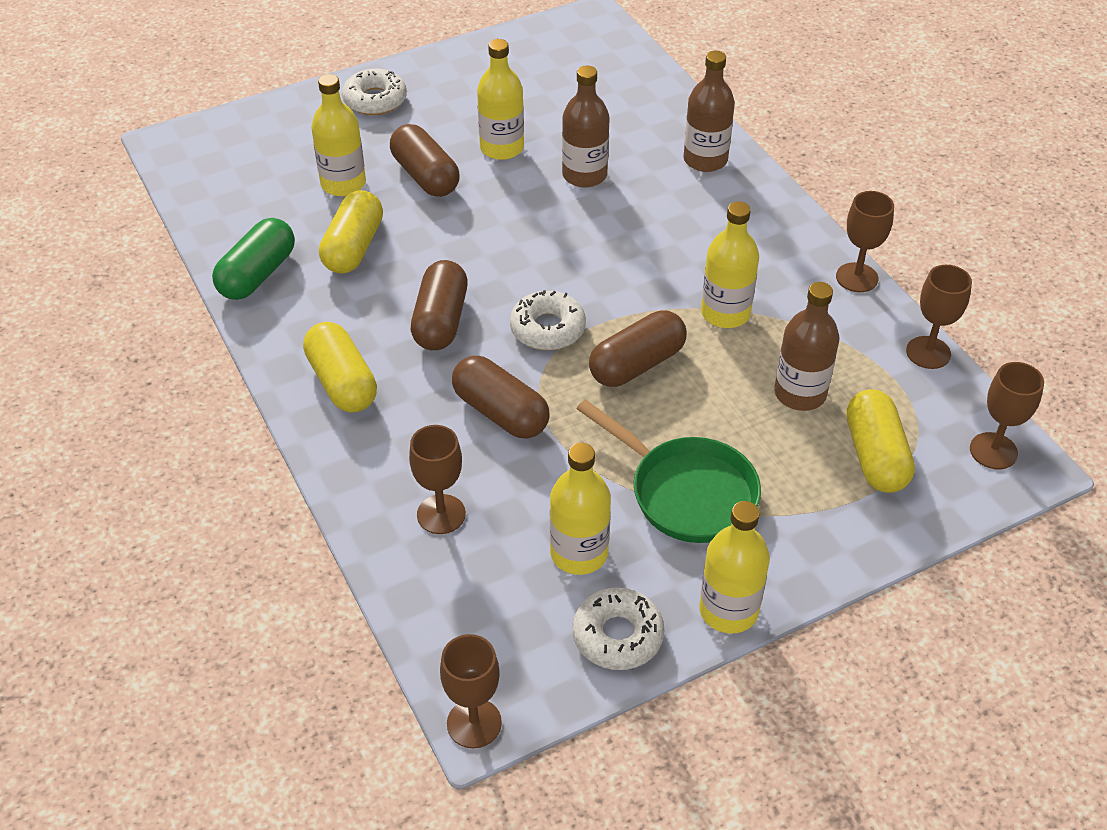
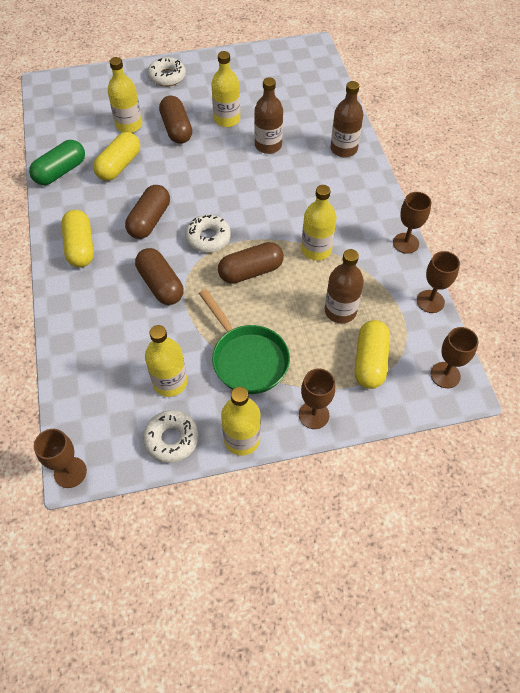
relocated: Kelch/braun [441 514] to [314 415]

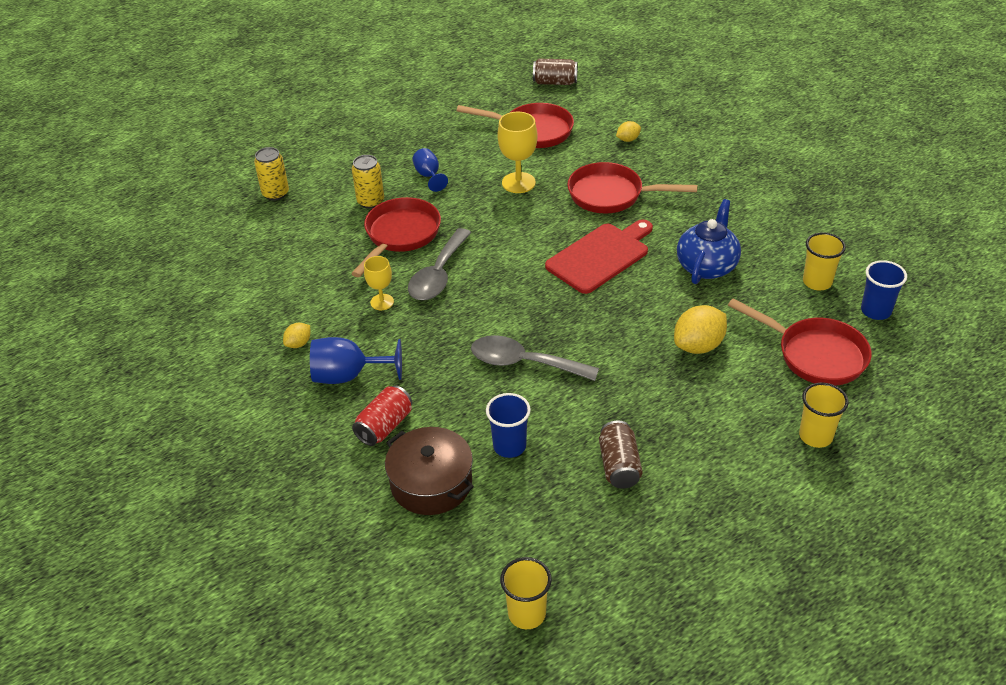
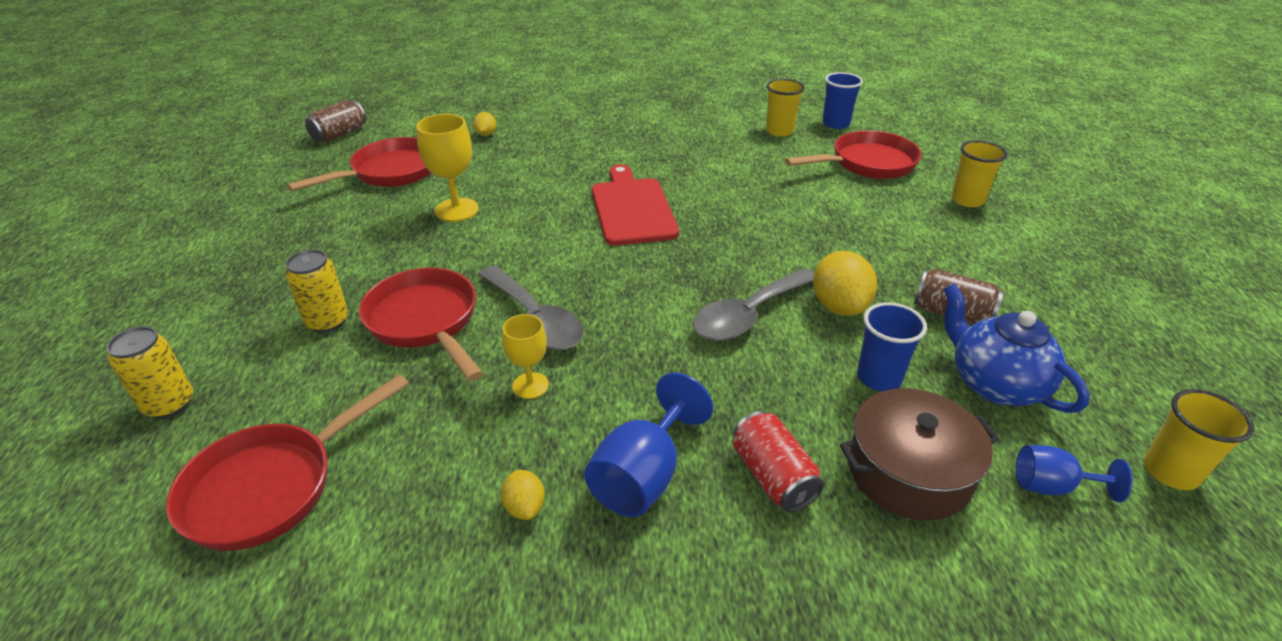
relocated: Kelch/blau [429 176] to [1052 486]; Pfanne/rot [611 195] to [271 486]; Teekanne/blau [707 266] to [994 383]; Zitrone/gelb [698 346] to [839 307]

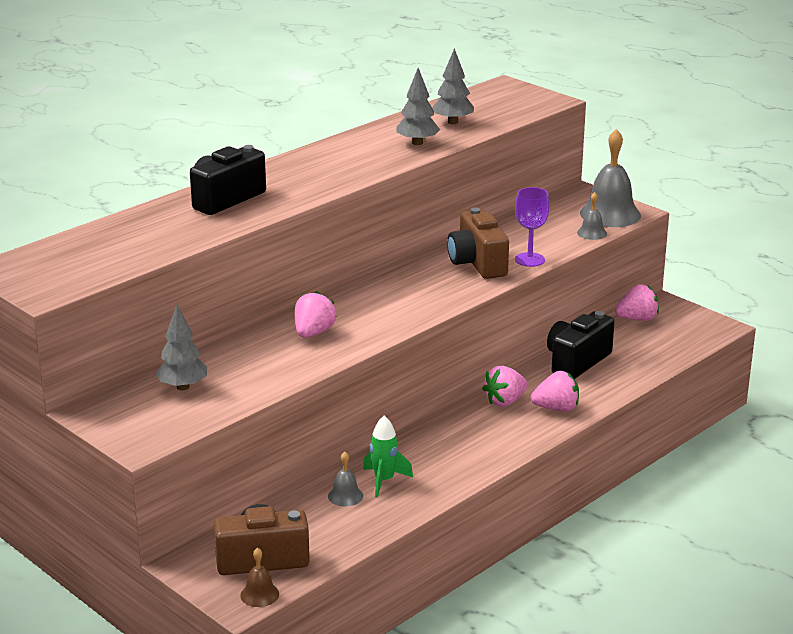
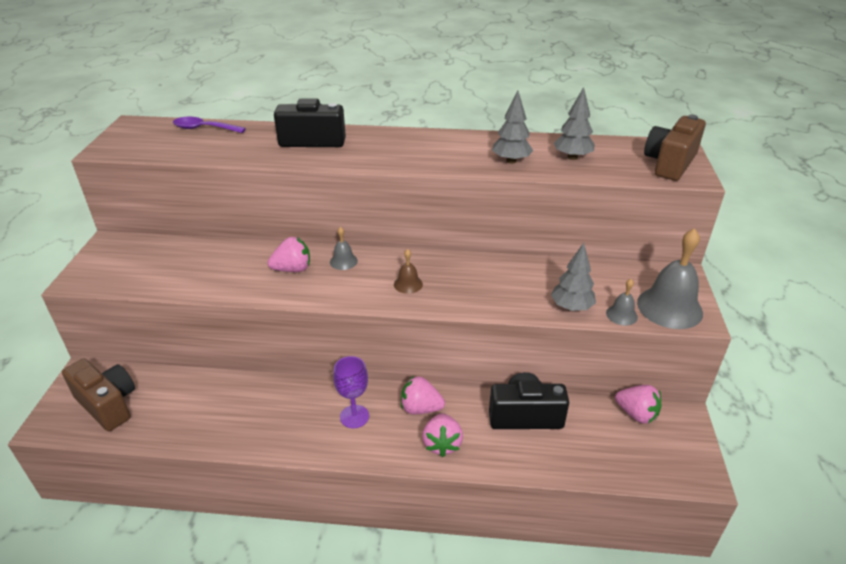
missing: Rakete/grün [384 481]
appeared: Löffel/lila [204 129]
relocated: Kelch/lila [529 260] to [354 416]; Kamera/braun [477 263] to [670 164]; Baum/grau [183 387] to [571 307]; Glocke/grau [345 496] to [343 261]; Glocke/braun [259 594] to [408 284]
spun: Erdbeere/rosa [556 408] = [442 444] 45 degrees clockwise

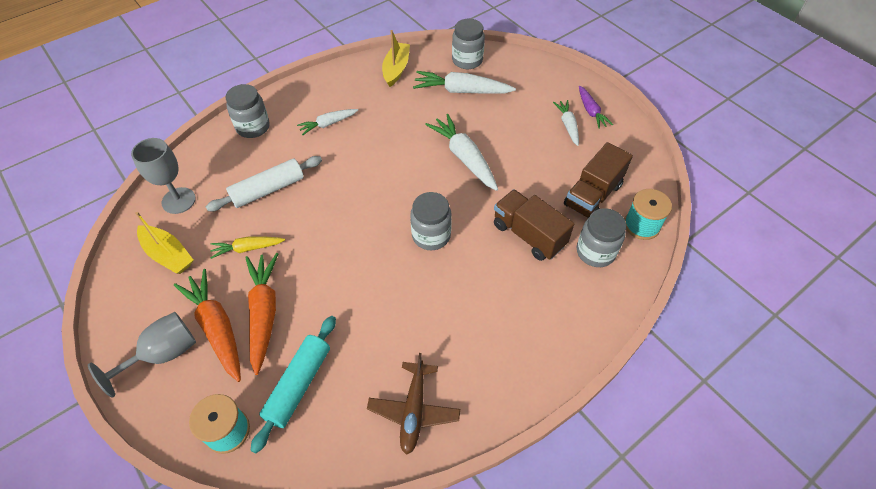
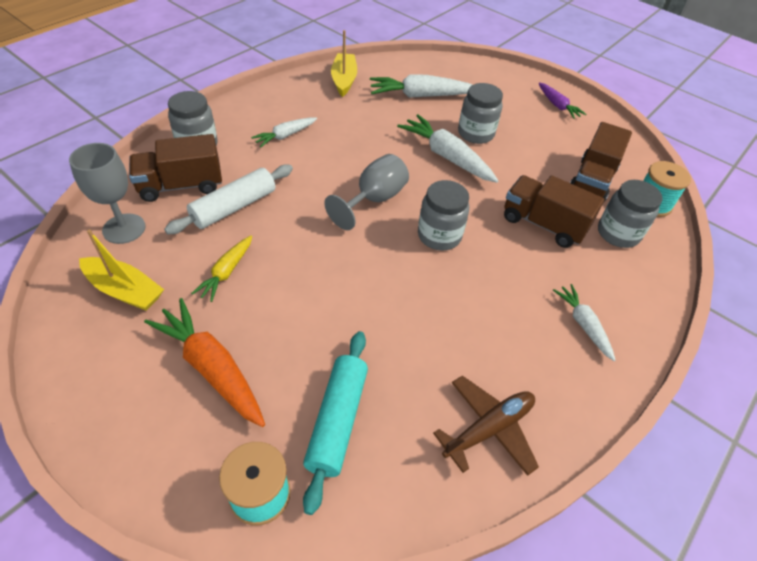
missing: Karotte/orange [264 313]
appeared: Lastwagen/braun [181 185]
relocated: Einmachglas/grau [467 60] to [475 134]; Karotte/weiß [567 125] to [583 324]; Kelch/grau [163 354] to [374 200]
spun: Karotte/gelb [247 248] = [226 272] 45 degrees counterclockwise; Flugzeug/braun [414 410] = [489 429] 120 degrees counterclockwise

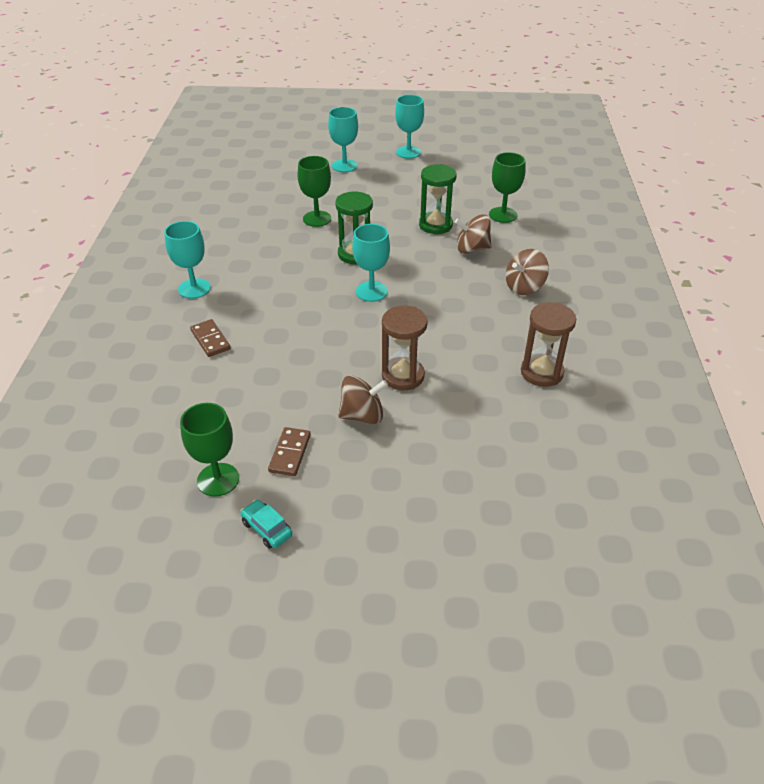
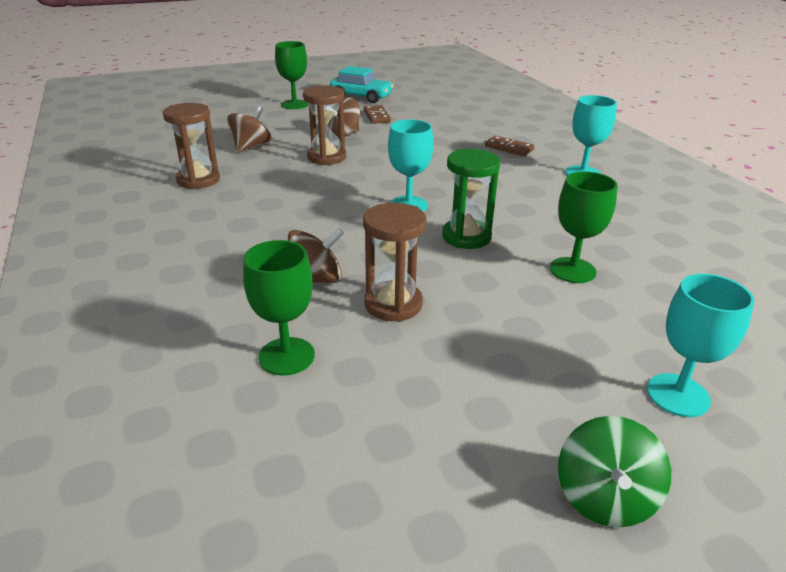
relocated: Kreisel/braun [524 287] to [251 147]; Kelch/grün [218 479] to [294 104]
exchanged: Kelch/türkis [408 152] to Kreisel/grün [604 497]
colour: Sanduhr/grün [435 225] to Sanduhr/braun [393 304]
size: Auto/türkis [267 529] = [361 97] x1.78

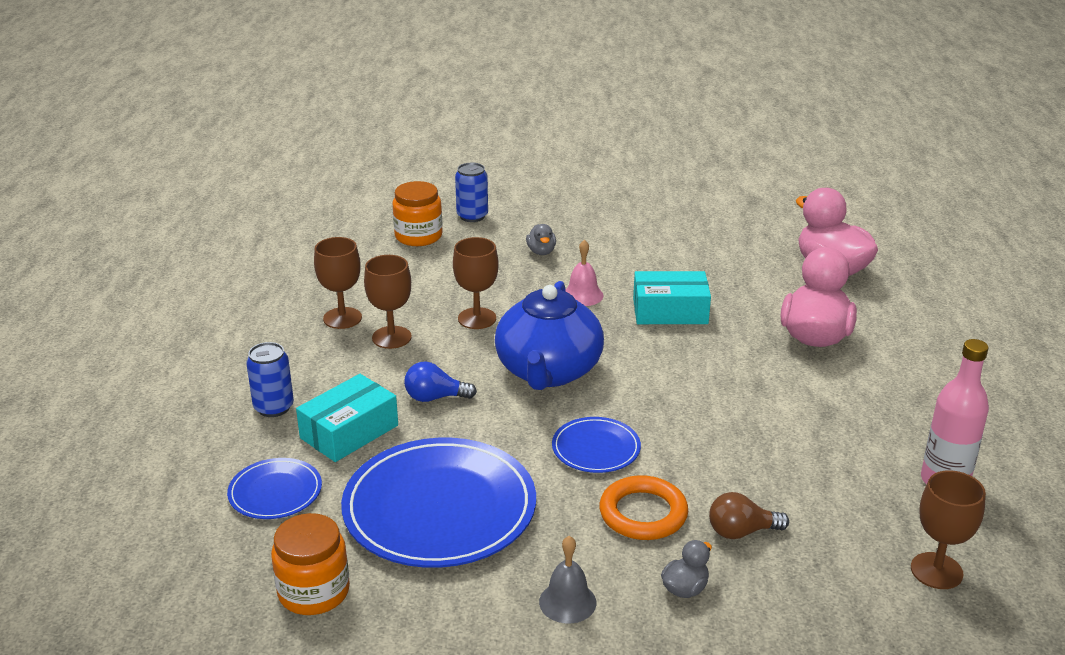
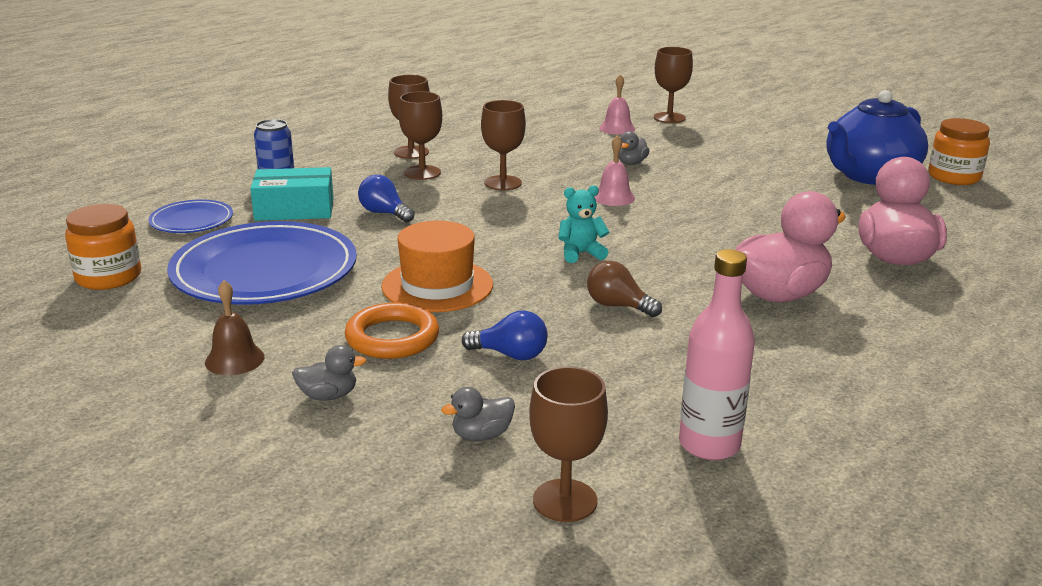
missing: Schachtel/türkis [670 311]
appeared: Kelch/braun [669 118]; Teddybär/türkis [581 253]; Glühbirne/blau [510 355]; Ente/grau [481 435]
relocated: Einmachglas/orange [418 236] to [954 177]; Teekanne/blau [548 371] to [869 175]; Glühbirne/braun [741 532] to [618 306]
exchanged: Dose/blau [472 216] to Glocke/rosa [617 128]; Teller/blau [596 448] to Hut/orange [437 286]
colour: Glocke/grau [567 602] to Glocke/braun [234 359]

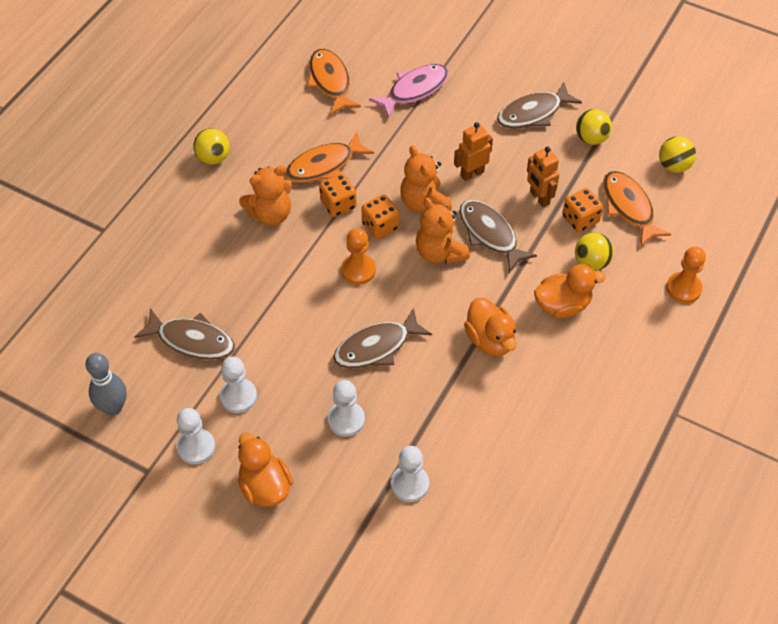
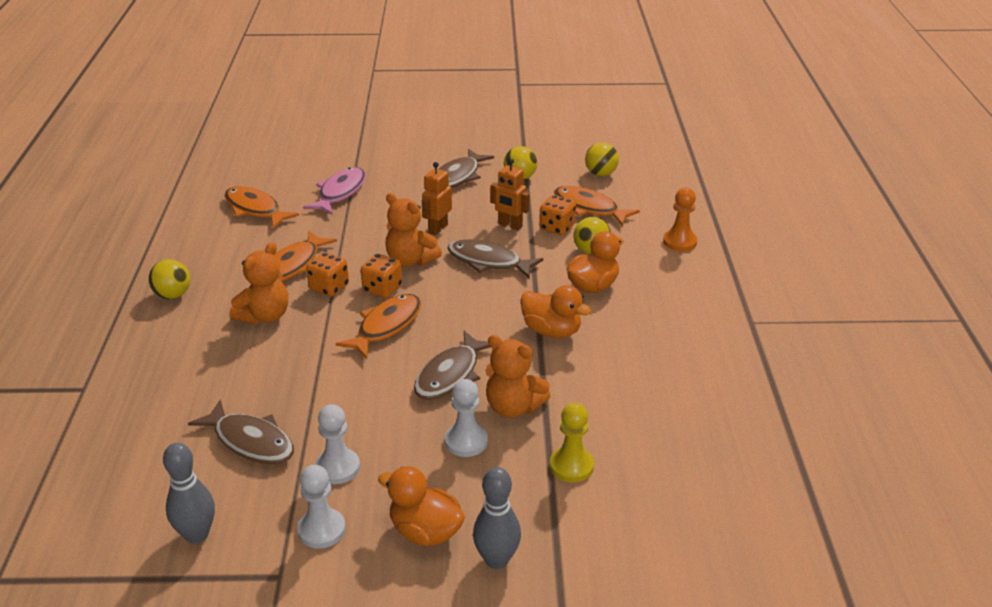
appeared: Bowlingkegel/grau [496 560]
relocated: Teddybär/orange [439 253] to [513 407]
exchanged: Bauer/orange [358 270] to Fisch/orange [386 326]
colour: Bauer/weiß [410 484] to Bauer/gelb [571 466]
spun: Fisch/braun [192 340] = [250 441] 45 degrees clockwise

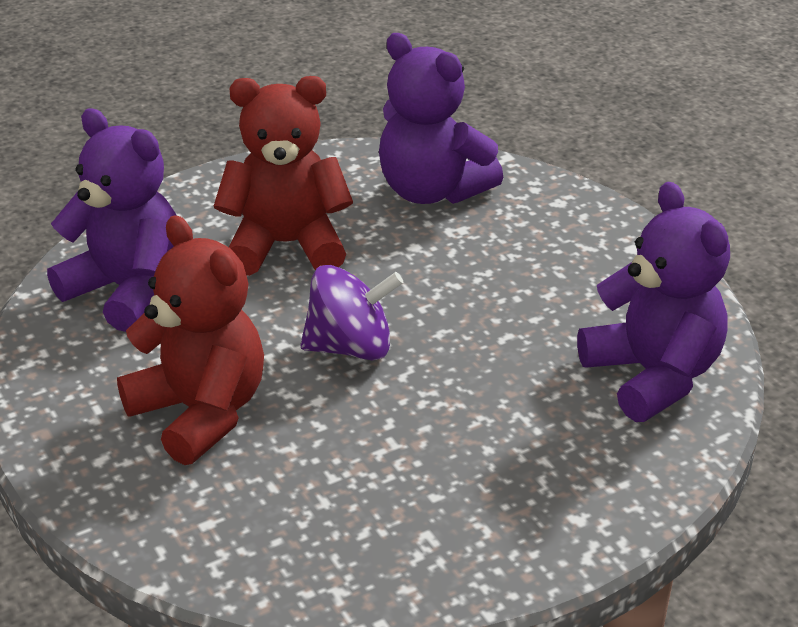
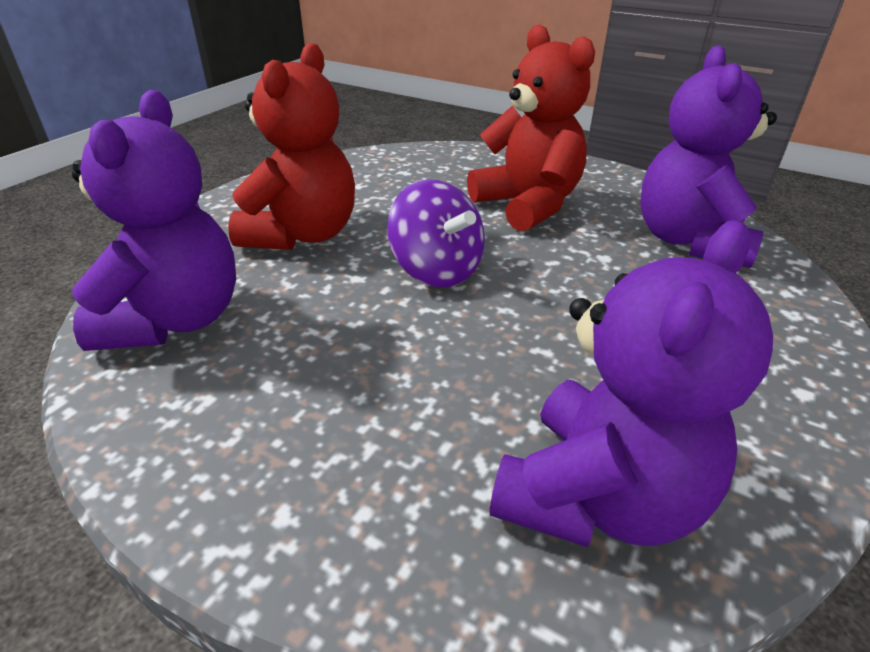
relocated: Teddybär/lila [127 290] to [175 320]

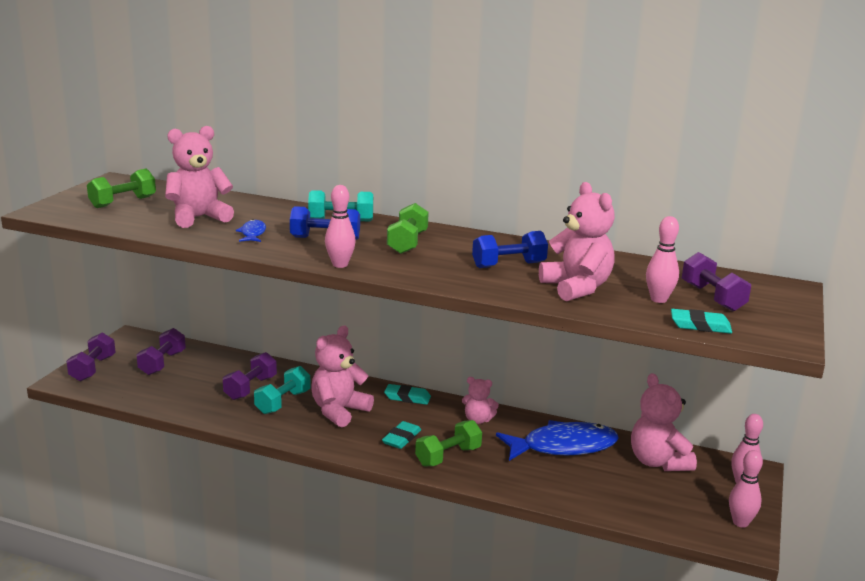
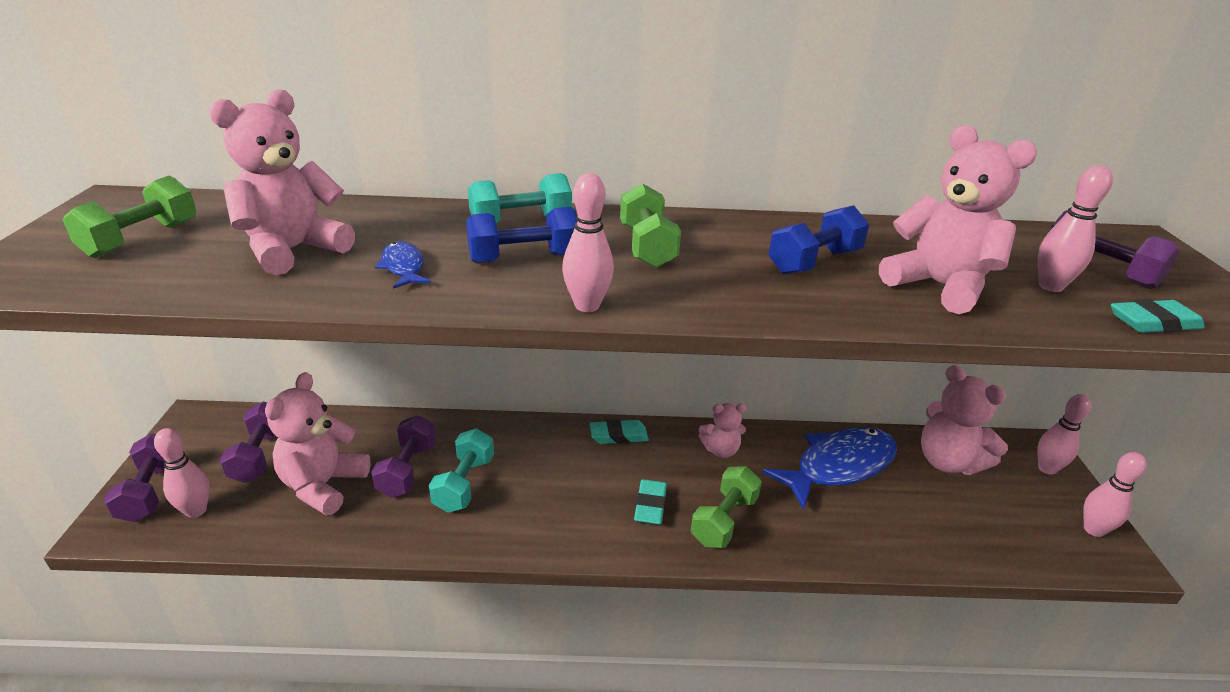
appeared: Bowlingkegel/rosa [196 510]
relocated: Teddybär/rosa [339 411] to [323 485]

